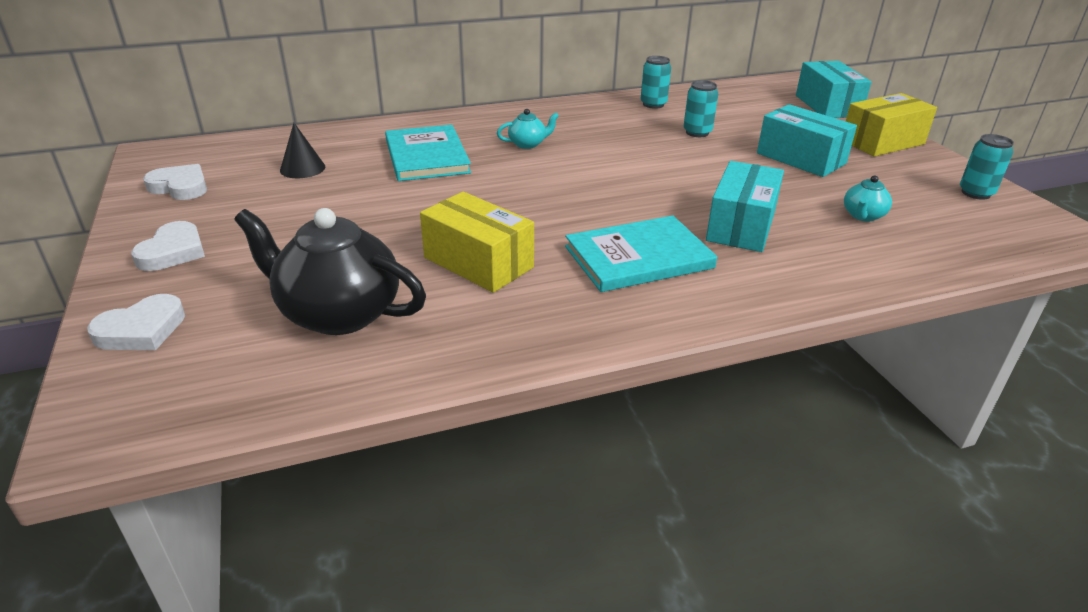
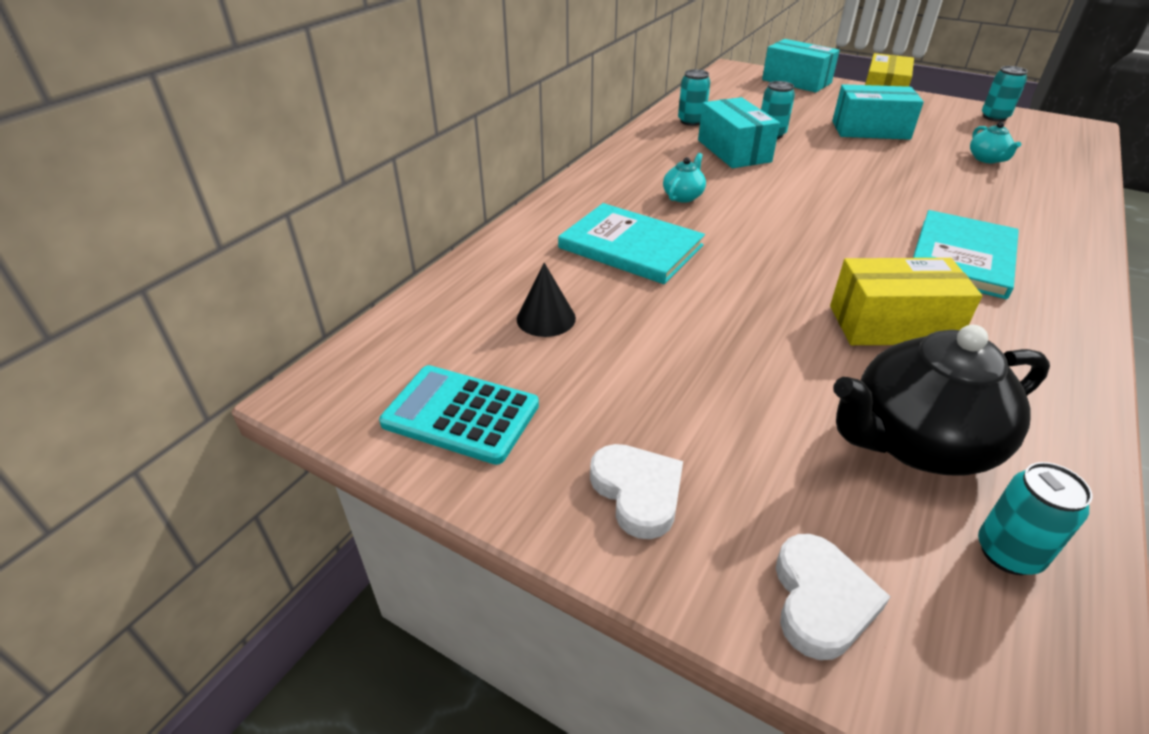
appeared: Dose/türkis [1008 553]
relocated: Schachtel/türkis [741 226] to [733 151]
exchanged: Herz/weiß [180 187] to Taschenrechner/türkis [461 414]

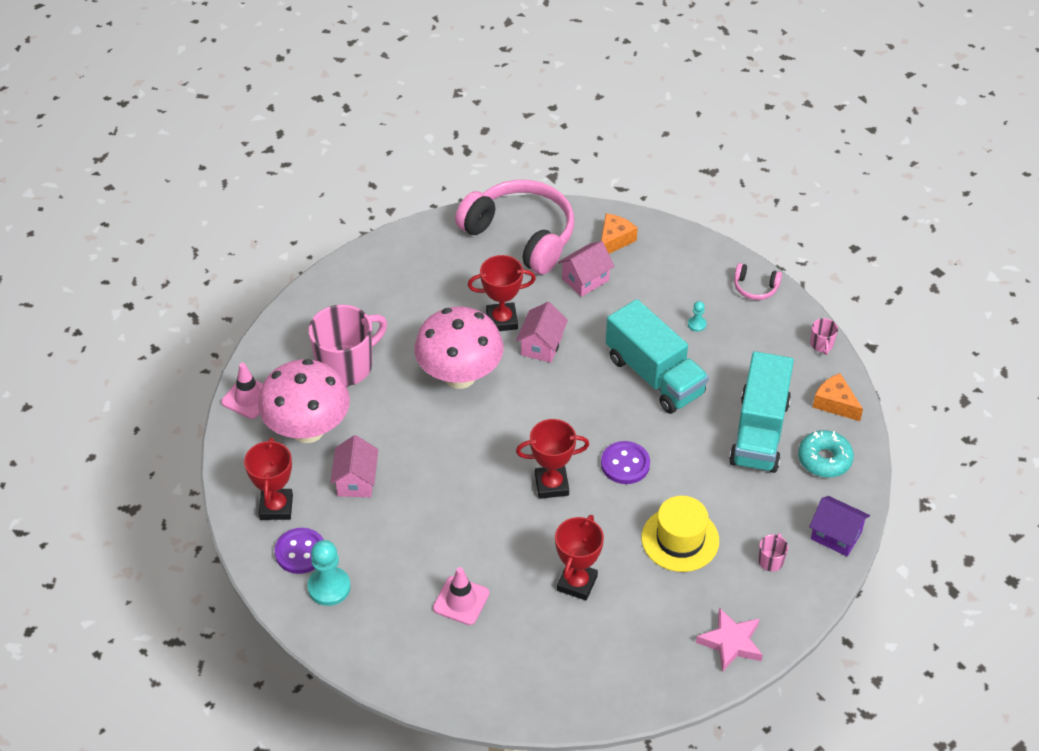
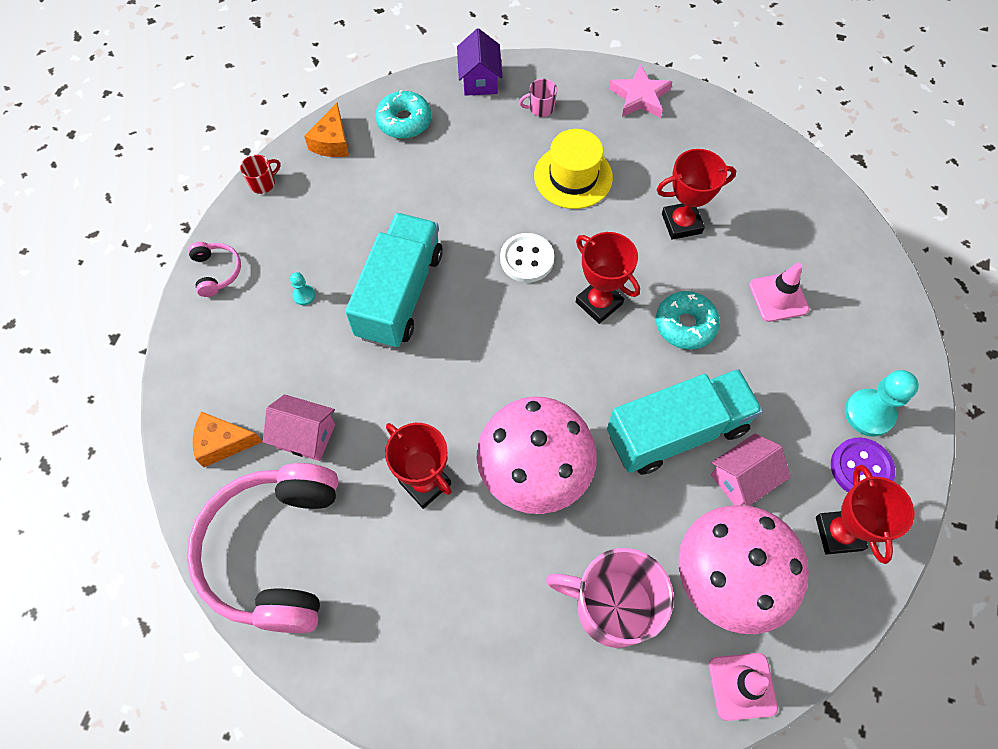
missing: Haus/rosa [541 345]
appeared: Donut/türkis [685 325]
relocated: Lastwagen/türkis [759 432] to [676 432]
colour: Tasse/rosa [821 345] to Tasse/rot [263 183]; Knopf/lila [625 464] to Knopf/weiß [527 259]
spun: Pokal/rot [276 507] = [838 533] 60 degrees counterclockwise

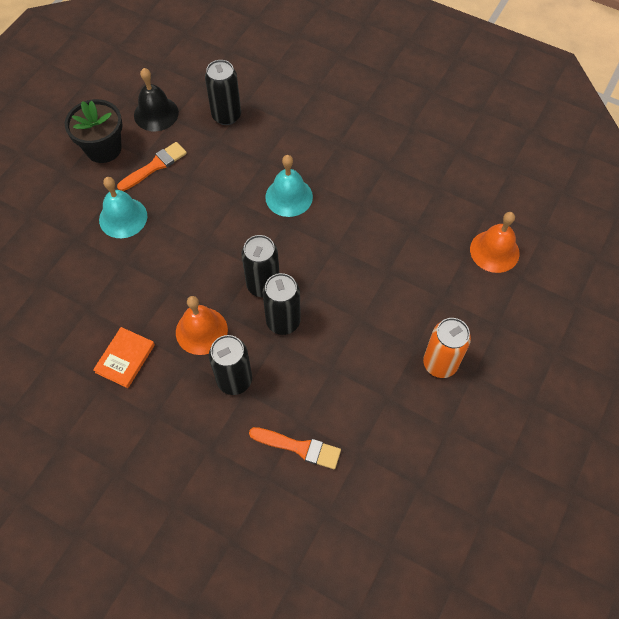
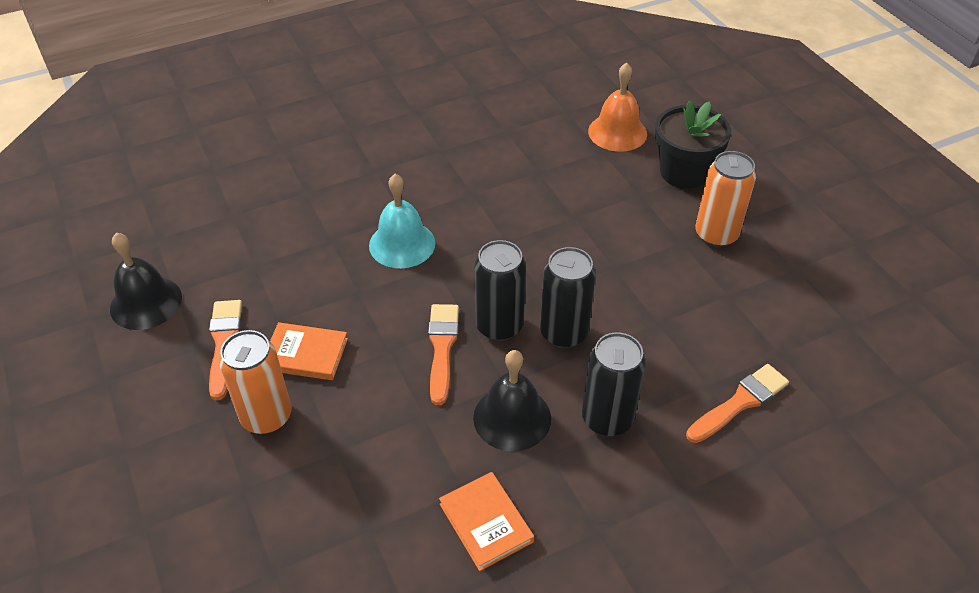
missing: Dose/schwarz [226 116]
appeared: Pinsel/orange [442 348]; Buch/orange [305 354]
relocated: Blumentopf/schwarz [103 148] to [684 172]
exchanged: Glocke/türkis [123 217] to Dose/orange [266 417]
colour: Glocke/orange [201 331] to Glocke/schwarz [512 417]

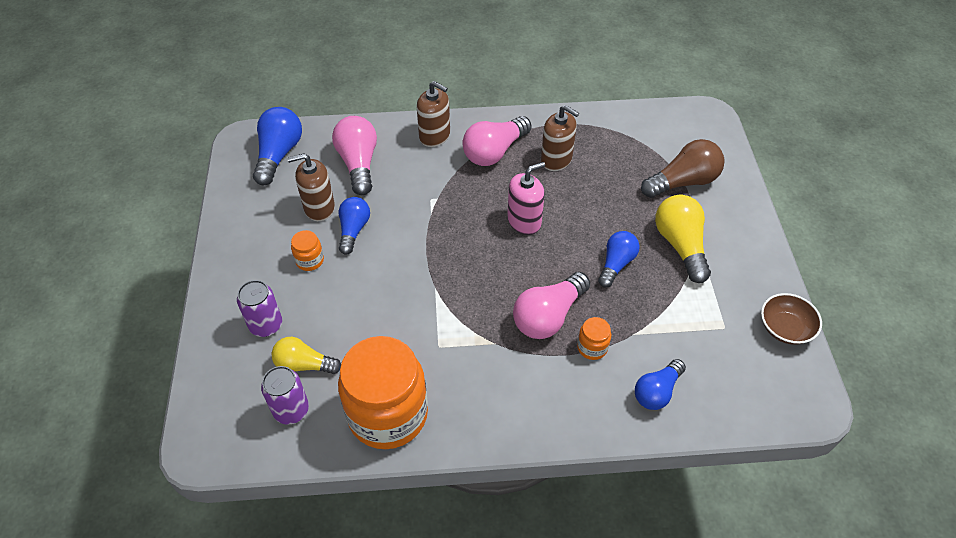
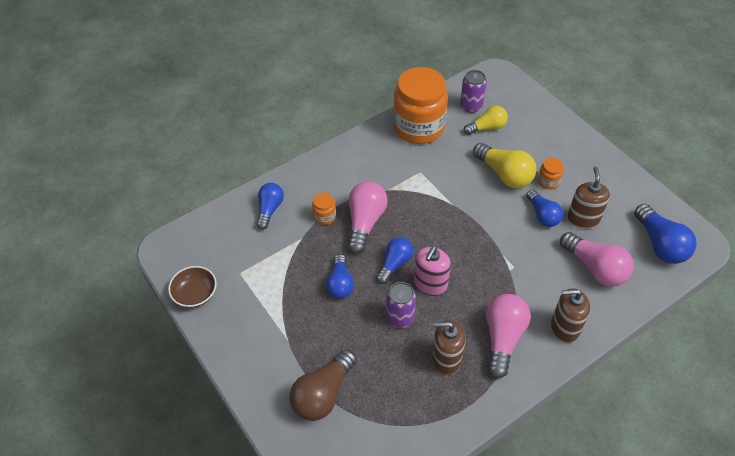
appeared: Glühbirne/blau [394 264]
relocated: Glühbirne/gelb [680 245] to [504 174]; Dose/lila [266 325] to [400 317]
spun: Seifenspender/braun [319 208] = [583 219] 45 degrees counterclockwise

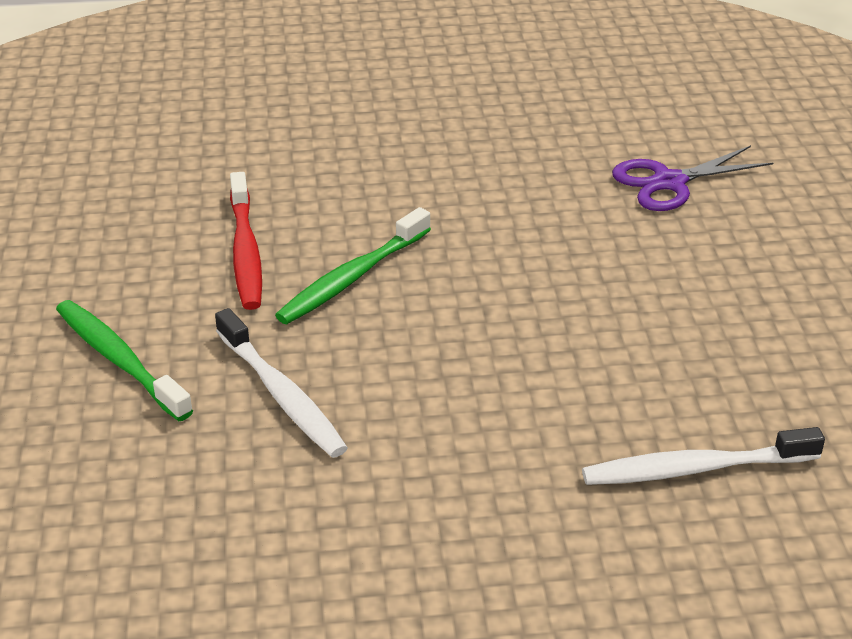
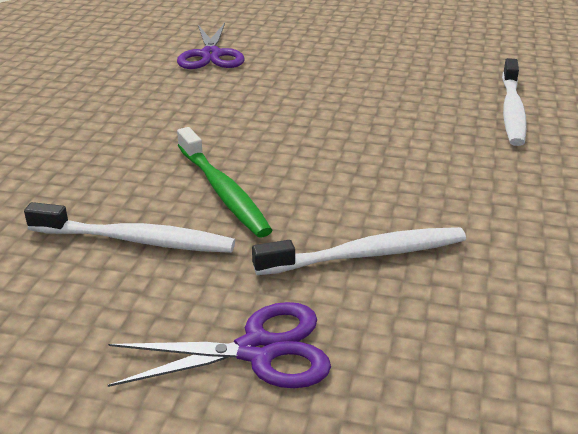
exchanged: Zahnbürste/grün [119 360] to Schere/lila [258 350]
colour: Zahnbürste/rot [245 251] to Zahnbürste/weiß [136 240]

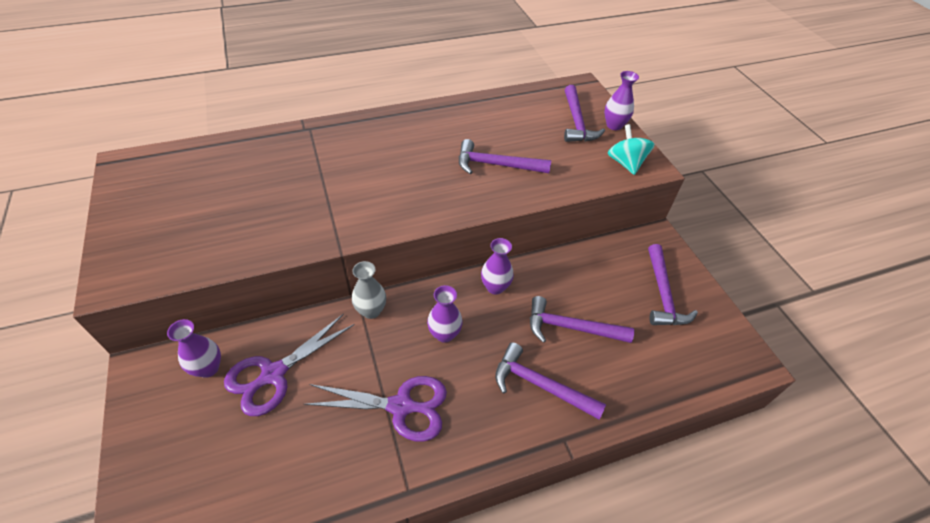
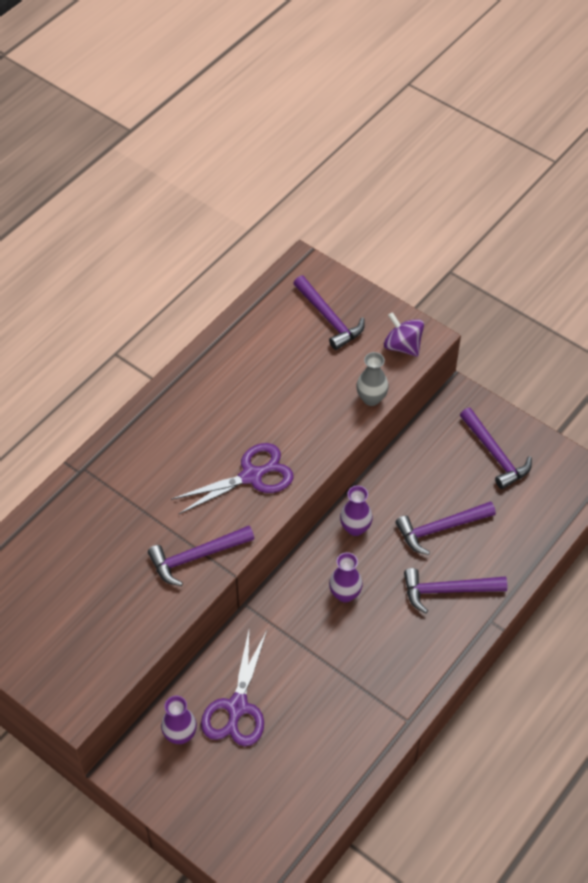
missing: Vase/lila [614 125]
relocated: Hammer/lila [496 165] to [196 557]; Vase/grau [371 311] to [371 398]; Schere/lila [401 406] to [252 476]
colour: Kreisel/türkis [625 163] to Kreisel/lila [402 346]

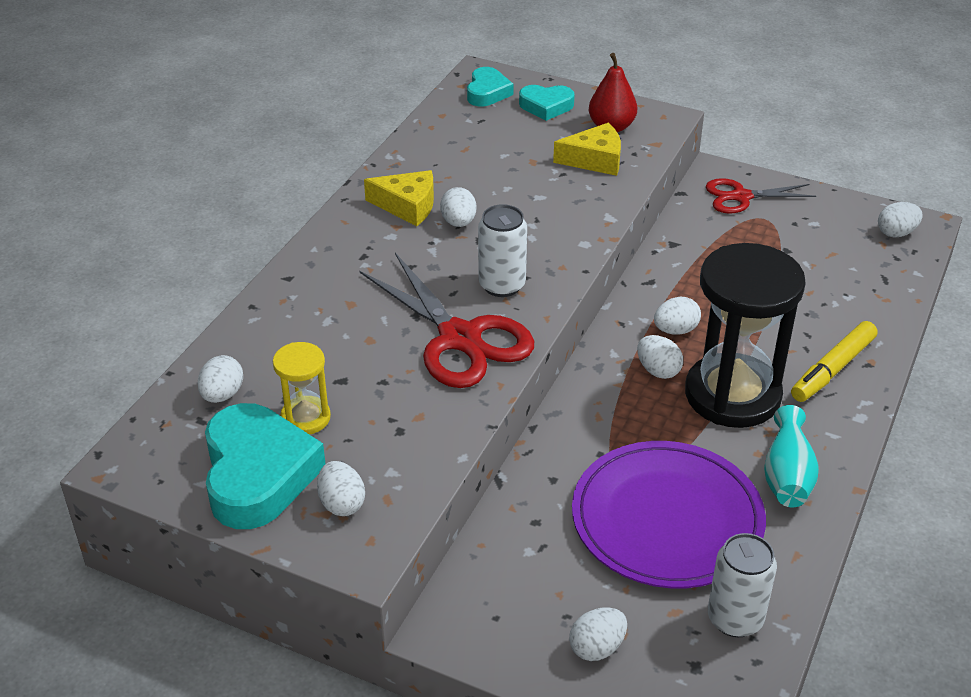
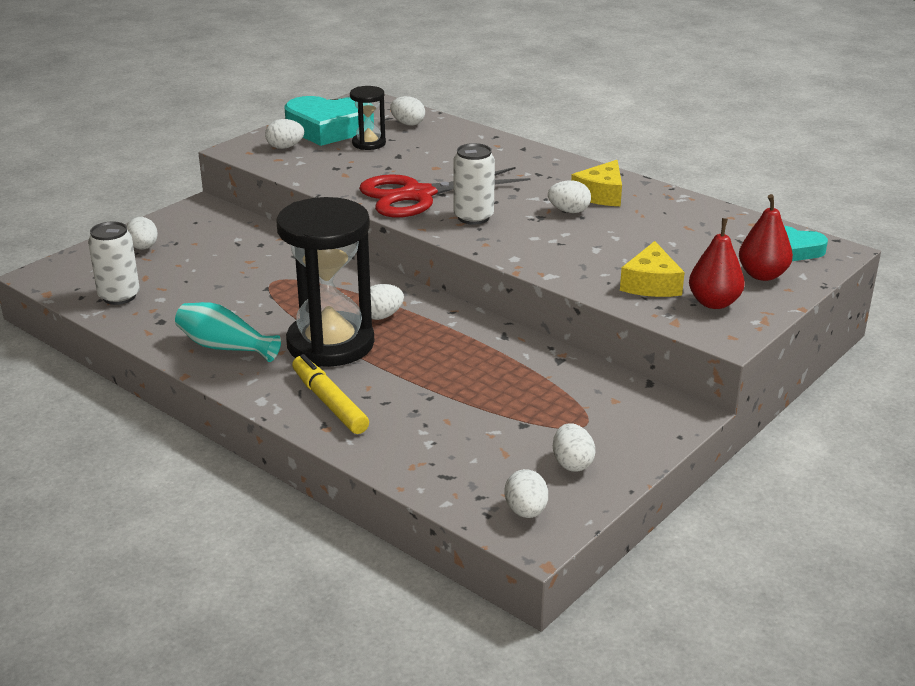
missing: Schere/rot [741 197]; Teller/lila [667 519]
relocated: Ei/weiß [675 330] to [572 463]
exchanged: Herz/türkis [546 106] to Birne/rot [762 275]
colour: Sanduhr/gelb [305 418] to Sanduhr/schwarz [369 143]

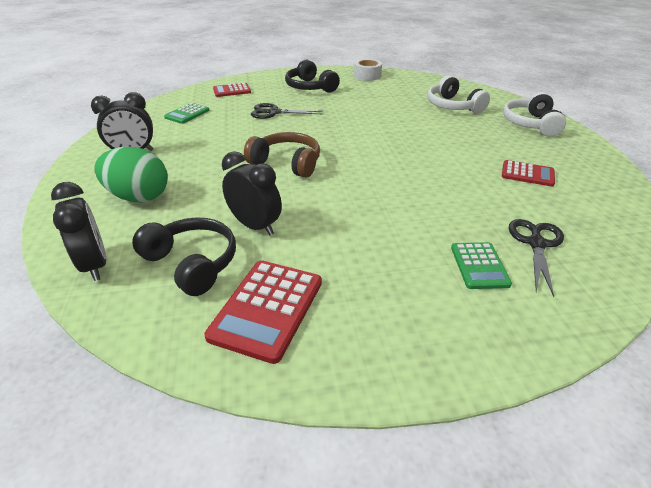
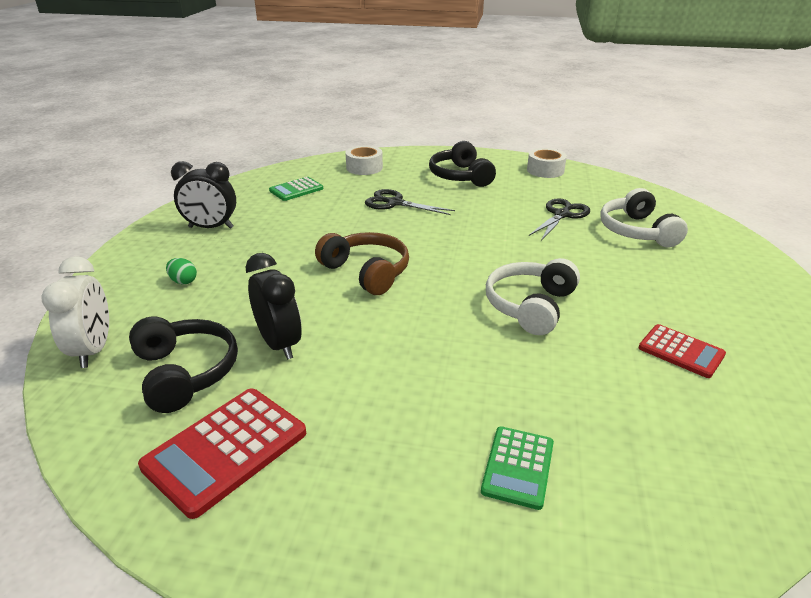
relocated: Kopfhörer/weiß [530 124] to [530 306]; Schere/schwarz [536 244] to [562 215]
exchanged: Taschenrechner/rot [232 91] to Klebeband/weiß [364 167]
colour: Wecker/schwarz [95 265] to Wecker/weiß [93 350]
size: Ei/grün [139 197] = [183 281] x0.42

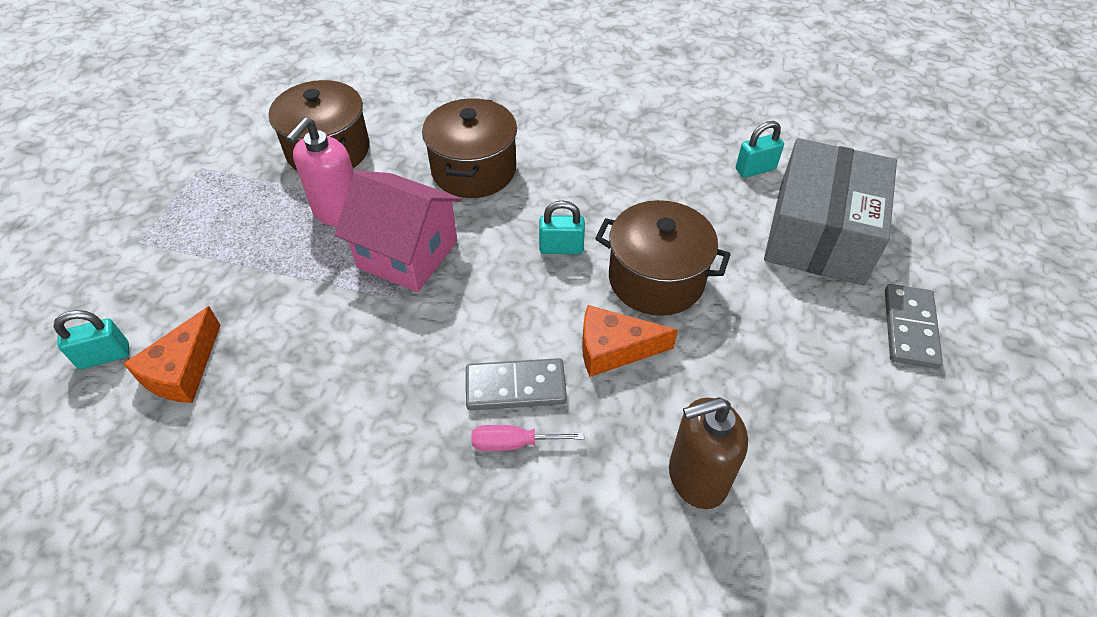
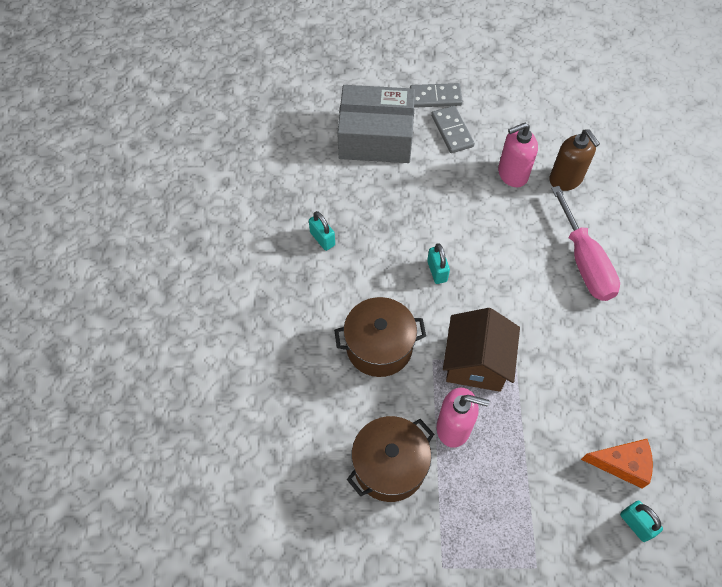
missing: Kochtopf/braun [656 279]; Käse/orange [614 349]
appeared: Seifenspender/rosa [512 174]
relocated: Vorhängeschloss/türkis [755 169] to [322 239]; Dominostein/grau [515 387] to [452 131]
colour: Haus/rosa [407 254] to Haus/braun [476 363]
size: Schraubenzieher/rosa [513 443] = [584 262] x2.16

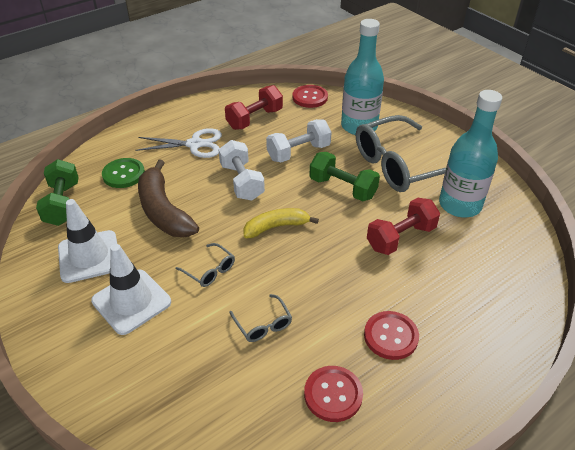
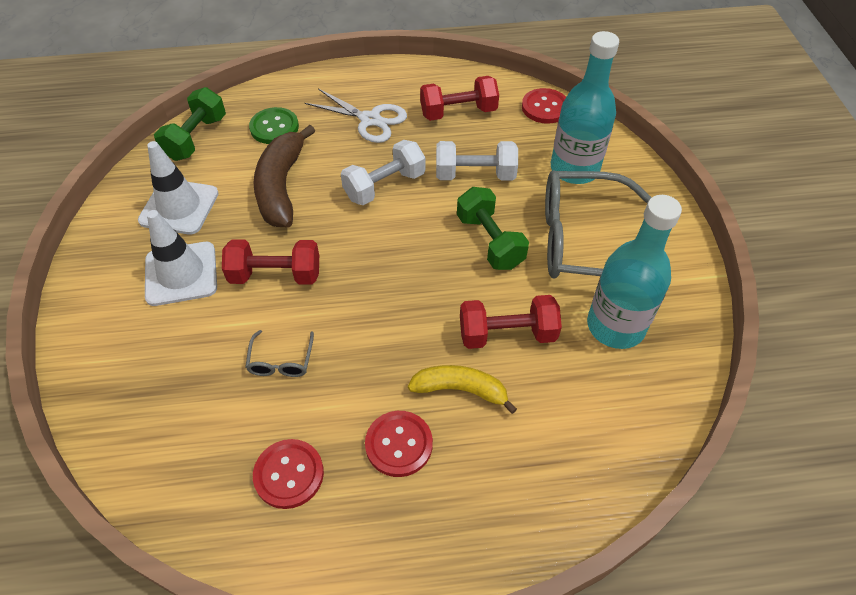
relocated: Banane/gelb [276 227] to [460 390]
exchanged: Brille/grau [209 270] to Hantel/rot [275 275]
spun: Hantel/weiß [242 182] = [384 186] 45 degrees clockwise

